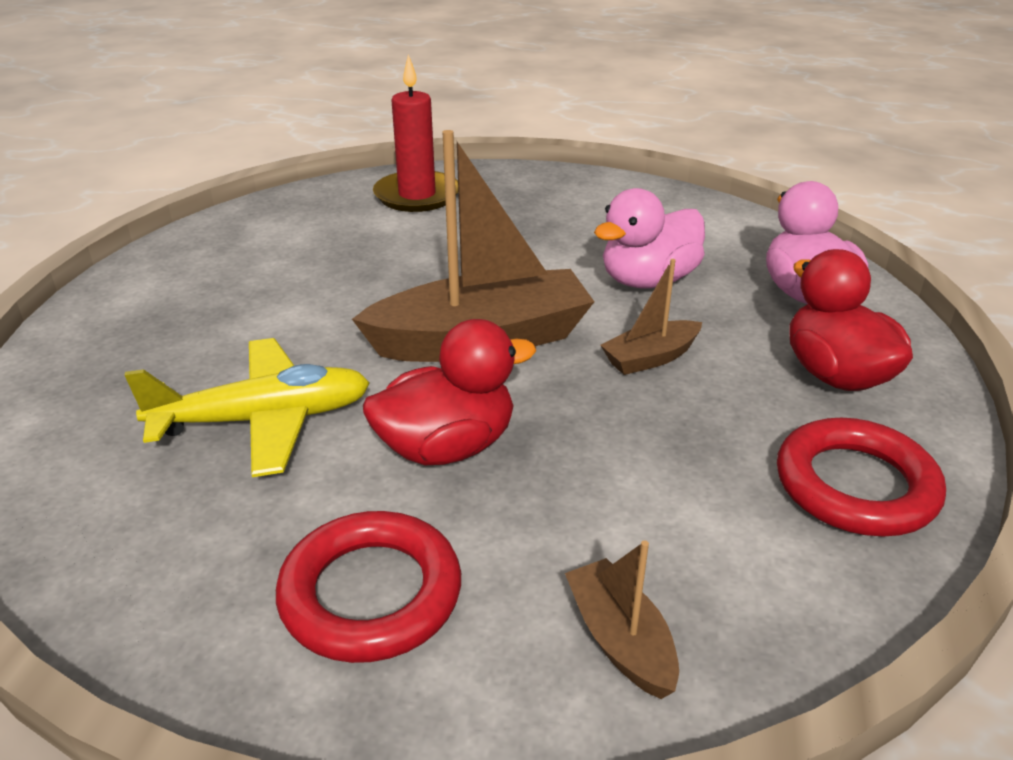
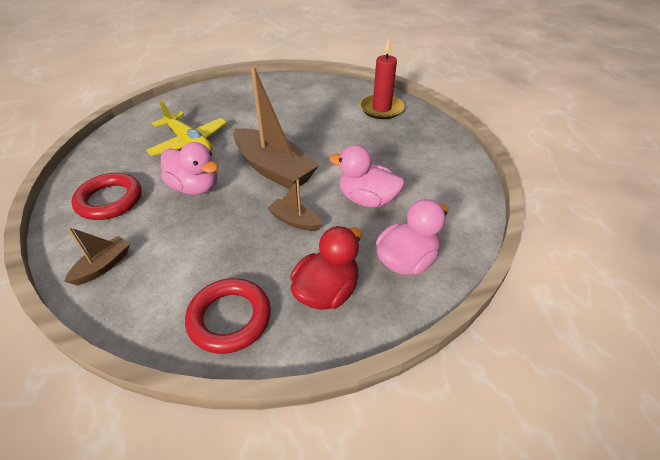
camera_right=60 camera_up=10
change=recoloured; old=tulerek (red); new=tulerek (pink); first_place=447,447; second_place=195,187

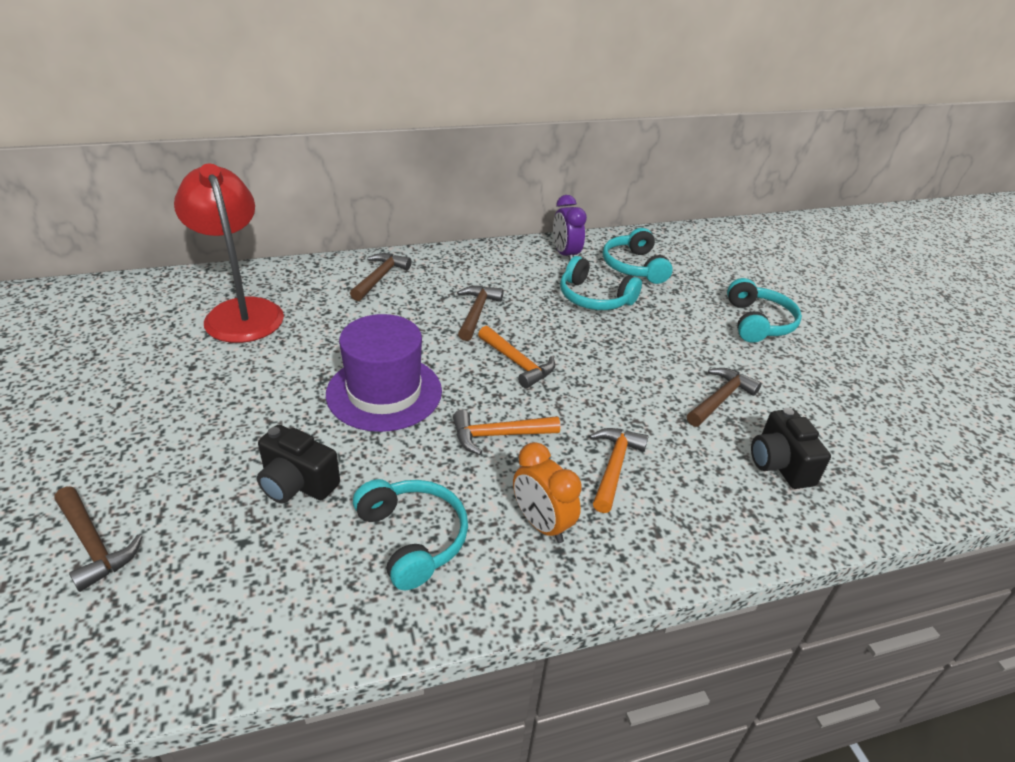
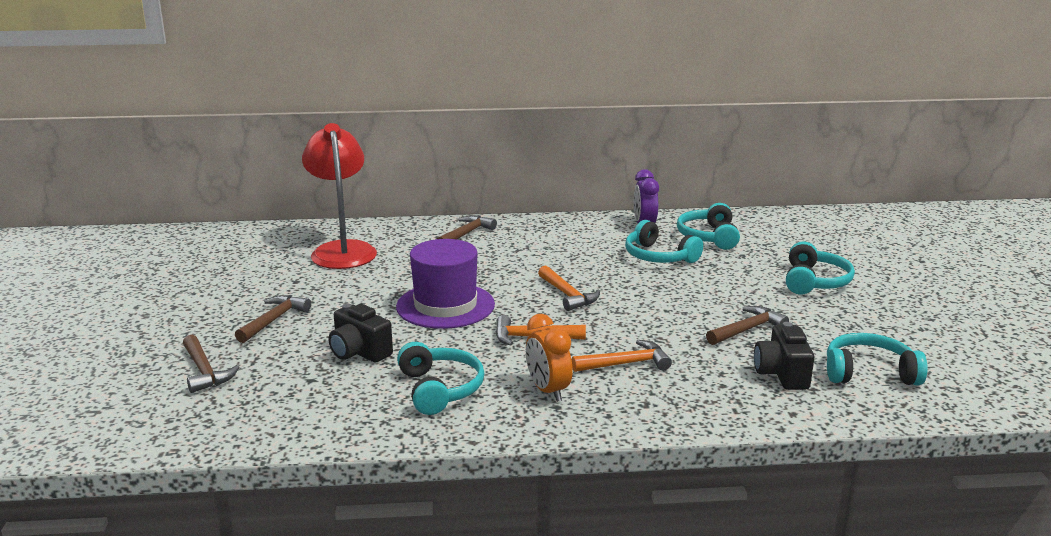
camera_right=15 camera_up=-15
change=moved; old=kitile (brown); first_place=477,313; second_place=274,320
change=turned; old=kitile (orange); first_place=614,467; second_place=626,364; degrees=45
change=added; new=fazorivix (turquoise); second_place=869,373

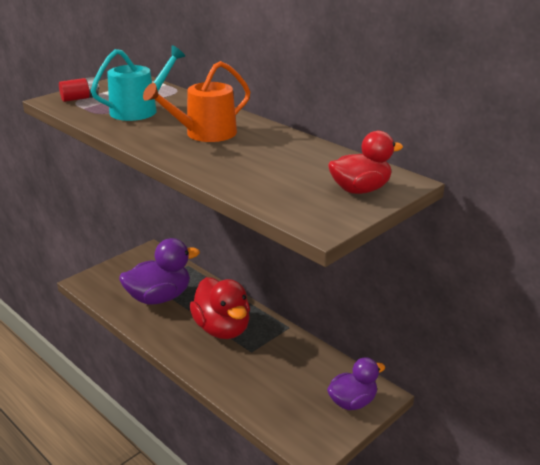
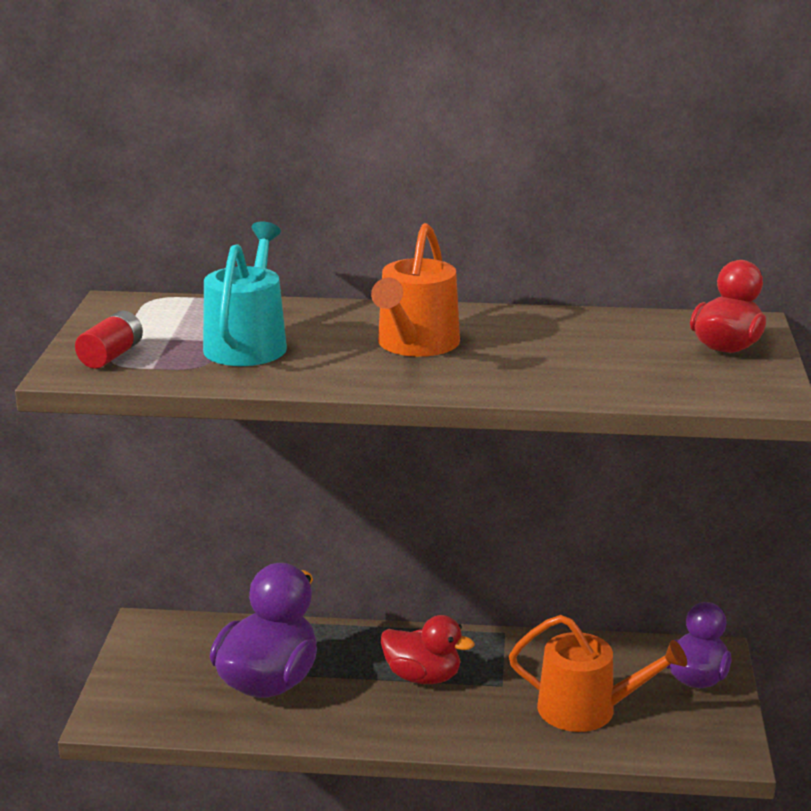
camera_right=-40 camera_up=-5
change=resized; old=tulerek (red); first_place=222,329; second_place=423,677; factor=0.64
change=added; new=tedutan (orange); second_place=586,709

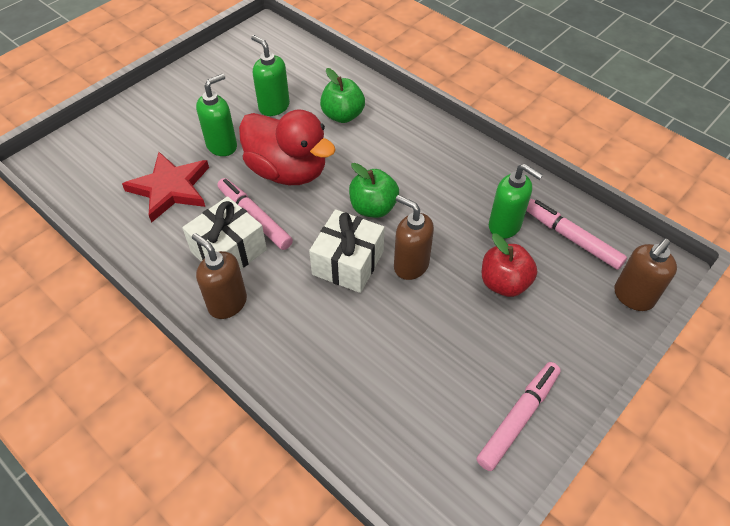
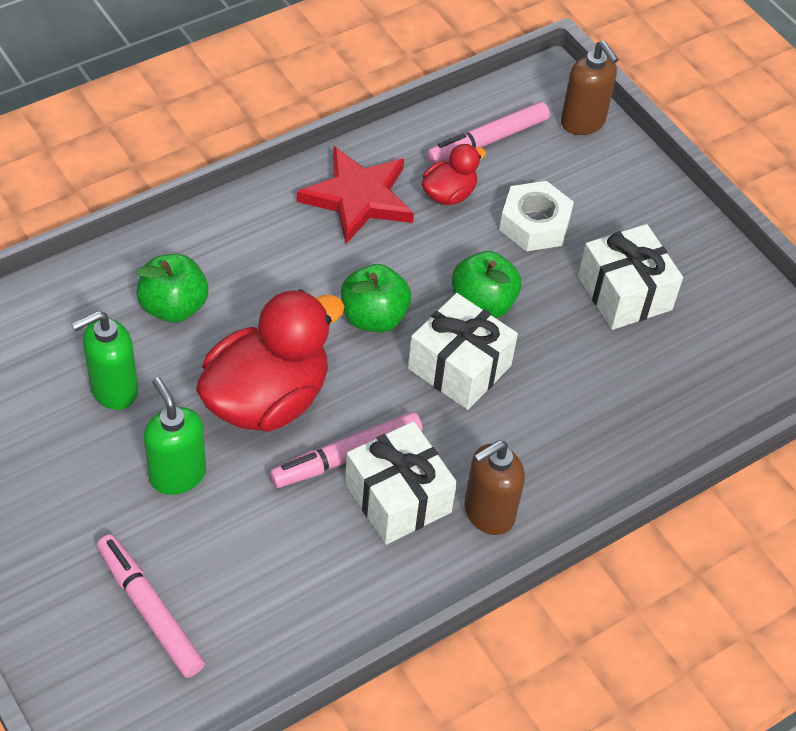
camera_right=-80 camera_up=0
change=moved; old=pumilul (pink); first_place=518,418; second_place=150,611
change=moved; old=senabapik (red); first_place=170,188; second_place=358,198
change=replaced; old=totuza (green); new=tulerek (red); first_place=505,226; second_place=449,194
change=replaced; old=totuza (brown); new=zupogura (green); first_place=410,265; second_place=482,304
change=replaced; old=zupogura (red); new=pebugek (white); first_place=504,283; second_place=534,224
change=added; new=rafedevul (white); second_place=624,293

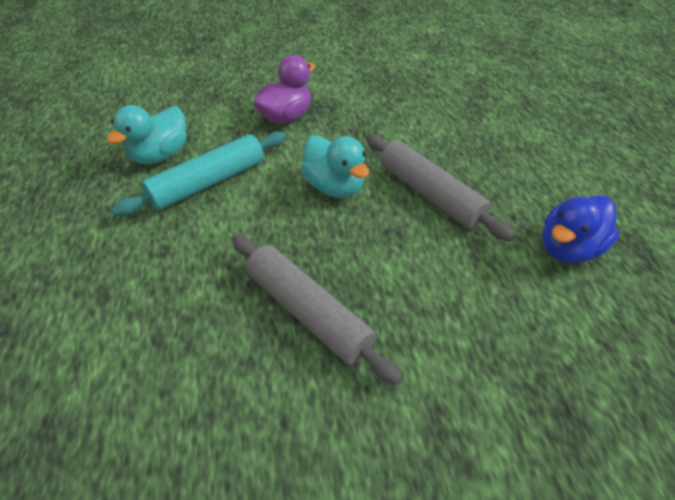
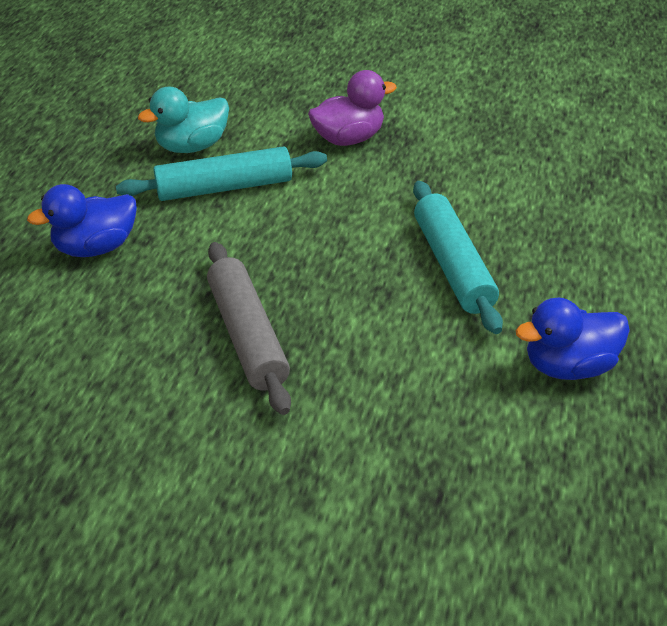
camera_right=25 camera_up=-5
change=added; new=tulerek (blue); second_place=96,247
change=recoloured; old=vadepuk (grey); new=vadepuk (turquoise); first_place=430,194; second_place=453,265
change=removed; old=tulerek (turquoise); first_place=334,186

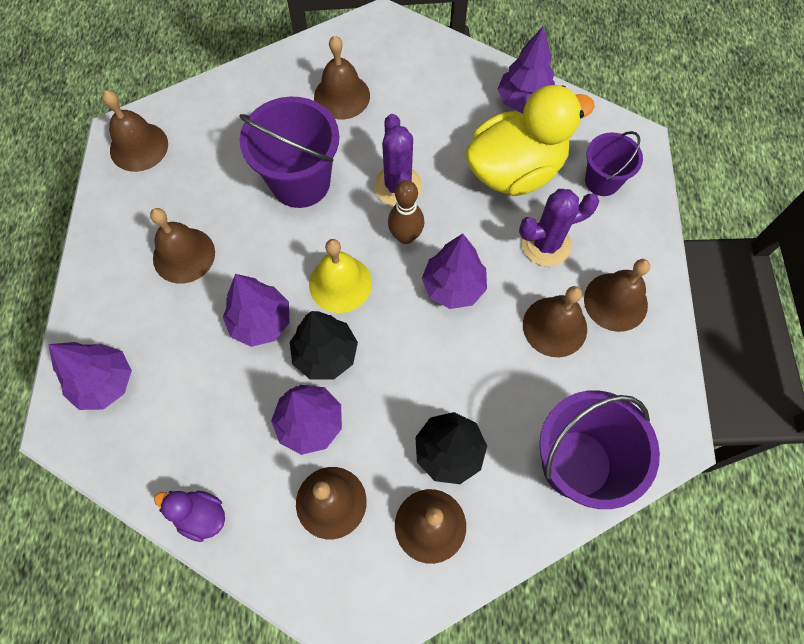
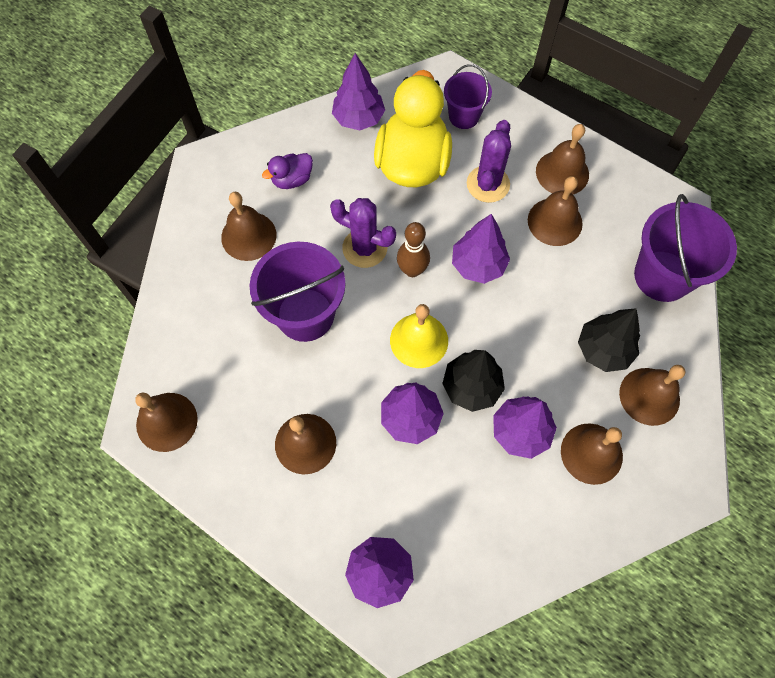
camera_right=-55 camera_up=0
change=moved; old=tulerek (purple); first_place=201,516; second_place=292,180

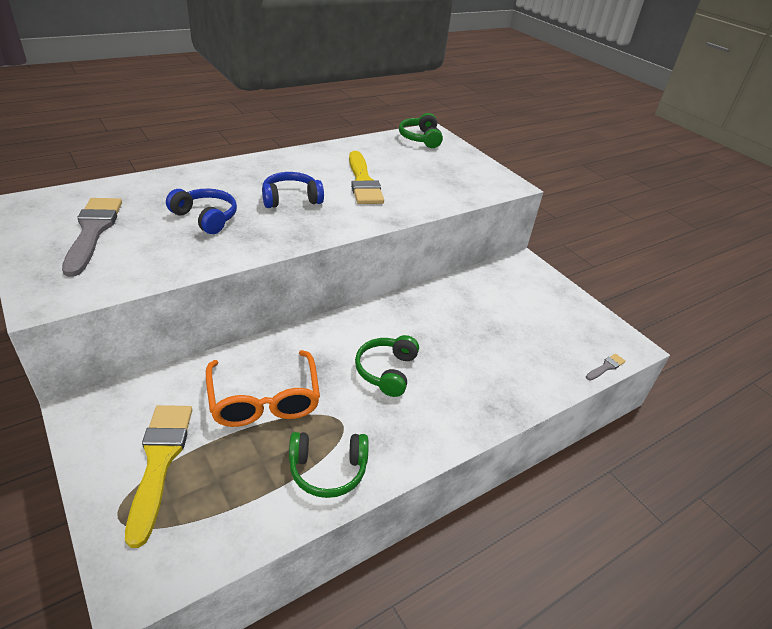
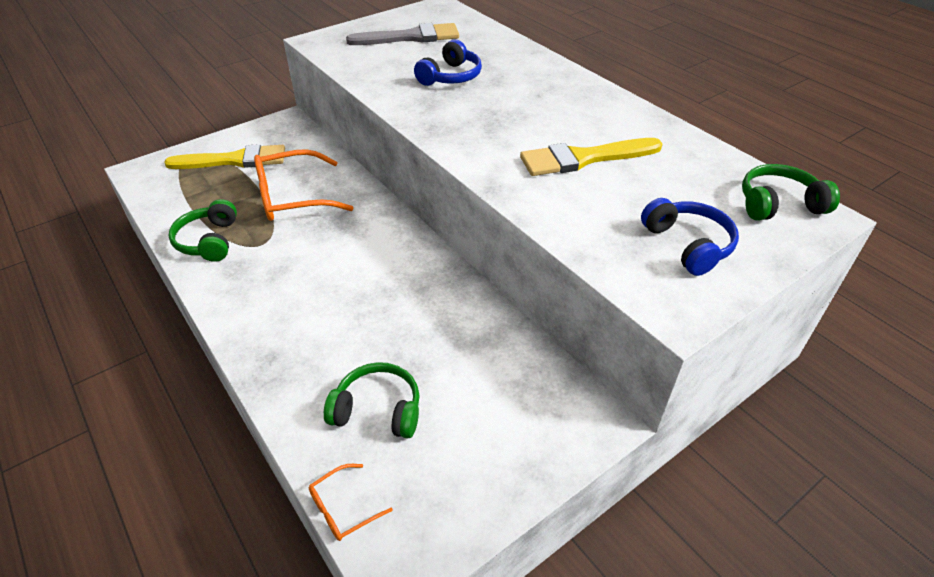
camera_right=90 camera_up=5
change=replaced; old=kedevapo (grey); new=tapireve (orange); first_place=606,367; second_place=342,509
change=moved; old=fazorivix (green); first_place=386,371; second_place=378,410
change=moved; old=fazorivix (blue); first_place=291,199; second_place=688,245

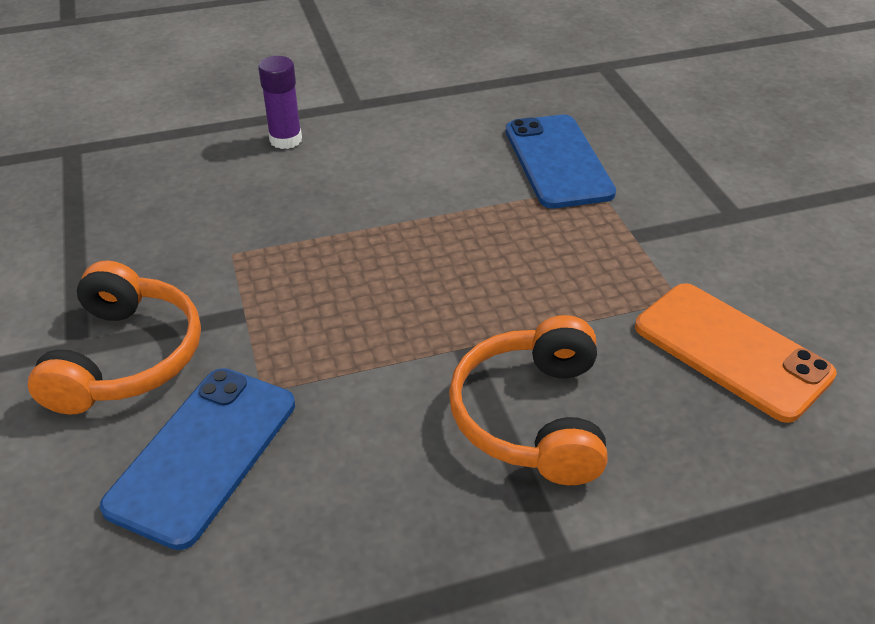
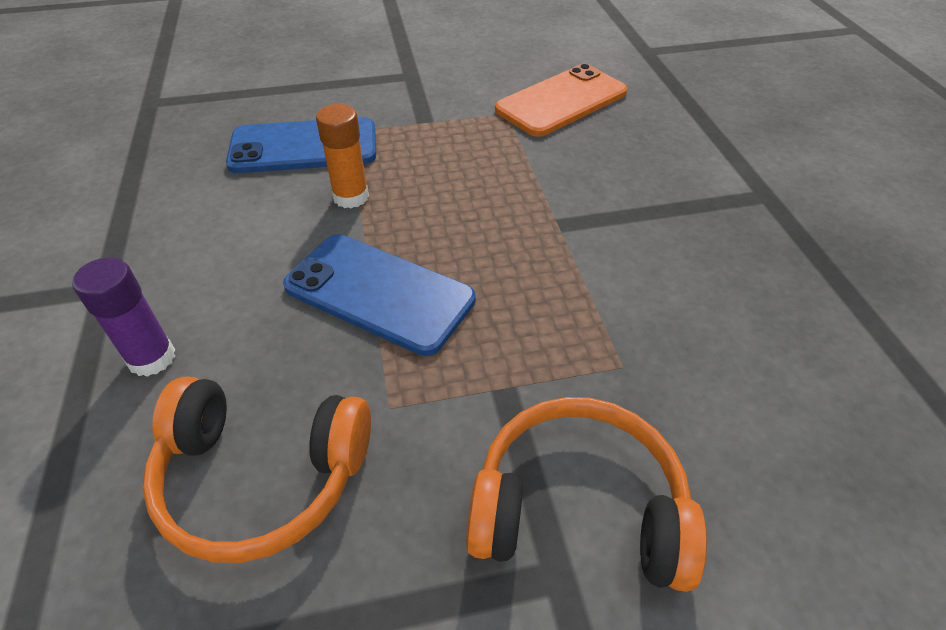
camera_right=-85 camera_up=5
change=moved; old=fazorivix (orange); first_place=532,417; second_place=262,476
change=moved; old=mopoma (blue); first_place=203,454; second_place=379,293
change=added; new=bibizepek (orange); second_place=351,197

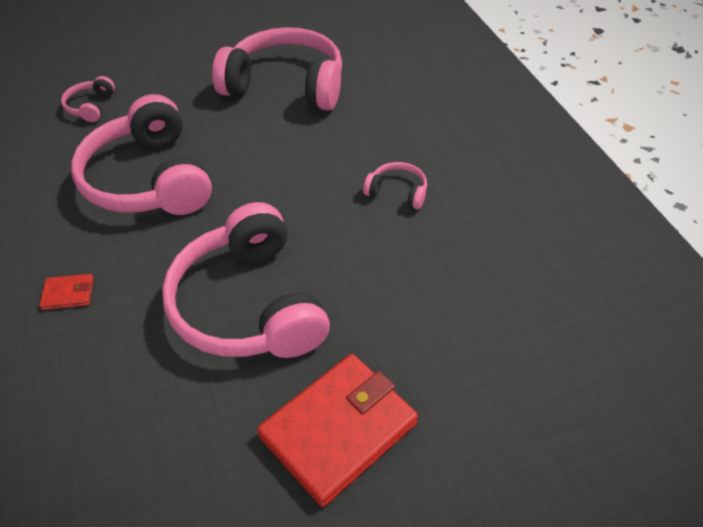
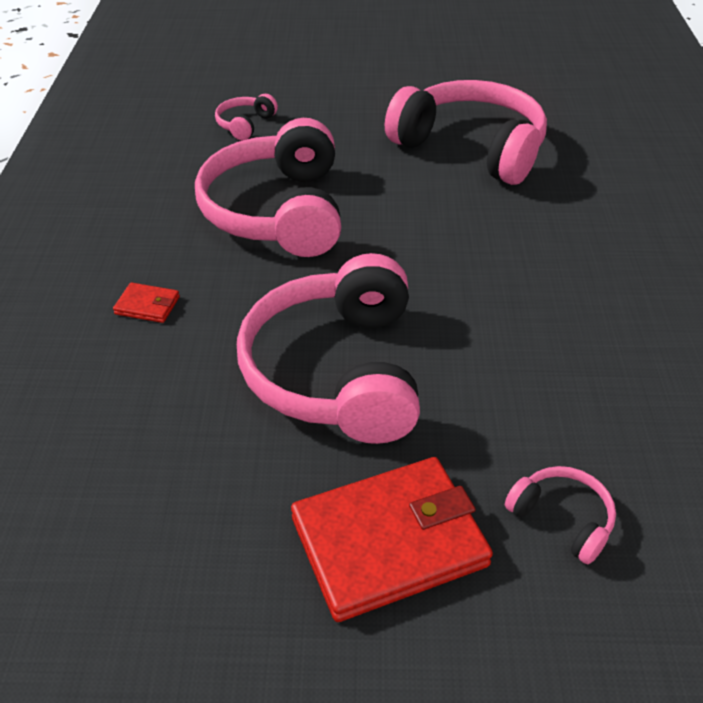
camera_right=20 camera_up=-5
change=moved; old=fazorivix (pink); first_place=397,192; second_place=562,518

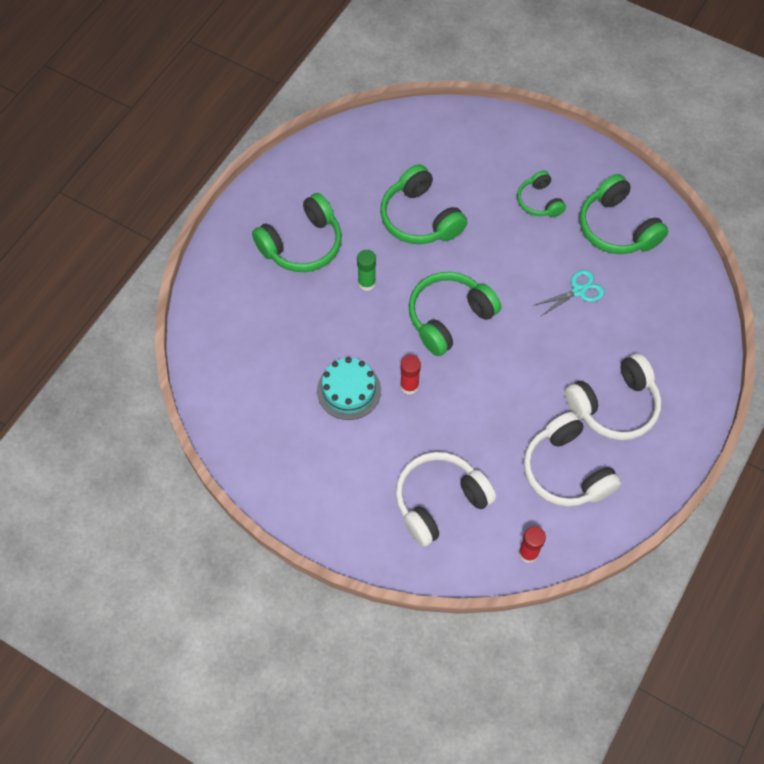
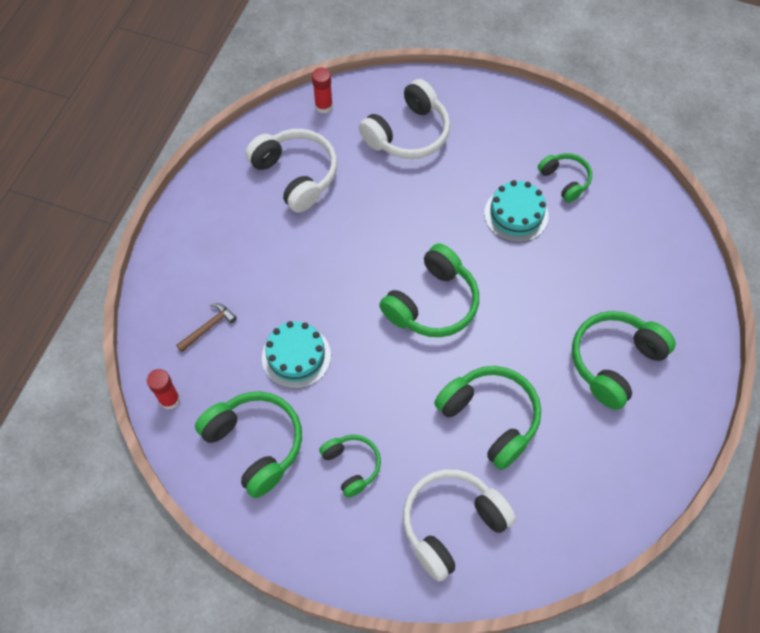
camera_right=170 camera_up=0
change=moved; old=bibizepek (red); first_place=409,386; second_place=169,399
change=added; new=kitile (brown); second_place=208,327
change=replaced; old=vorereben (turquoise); new=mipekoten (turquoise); first_place=578,291; second_place=296,356
change=moved; old=fazorivix (white); first_place=614,406; second_place=451,524
change=added; new=fazorivix (green); second_place=565,180
change=removed; old=bibizepek (green); first_place=367,283

